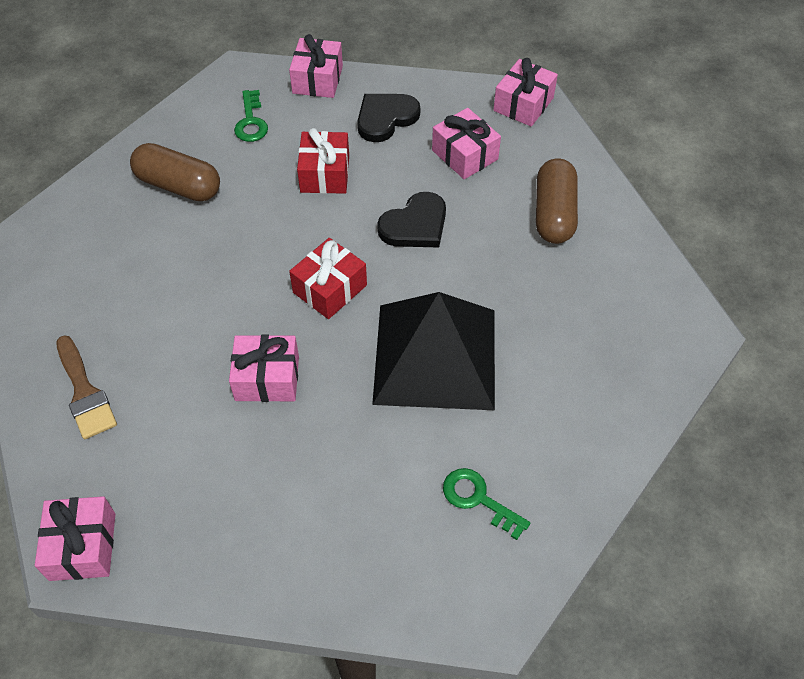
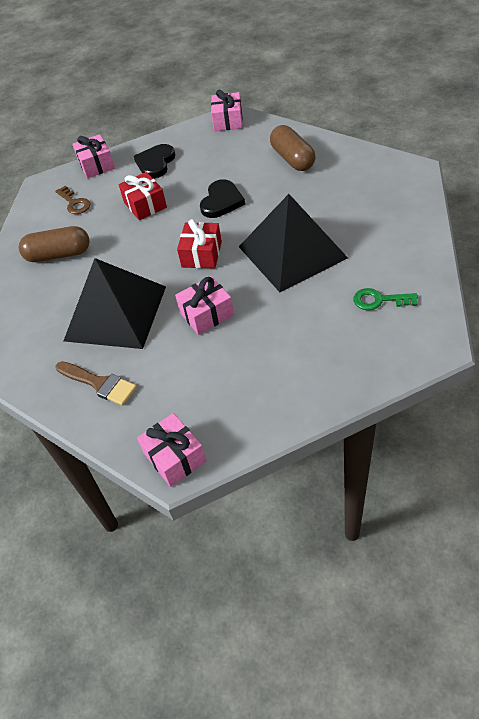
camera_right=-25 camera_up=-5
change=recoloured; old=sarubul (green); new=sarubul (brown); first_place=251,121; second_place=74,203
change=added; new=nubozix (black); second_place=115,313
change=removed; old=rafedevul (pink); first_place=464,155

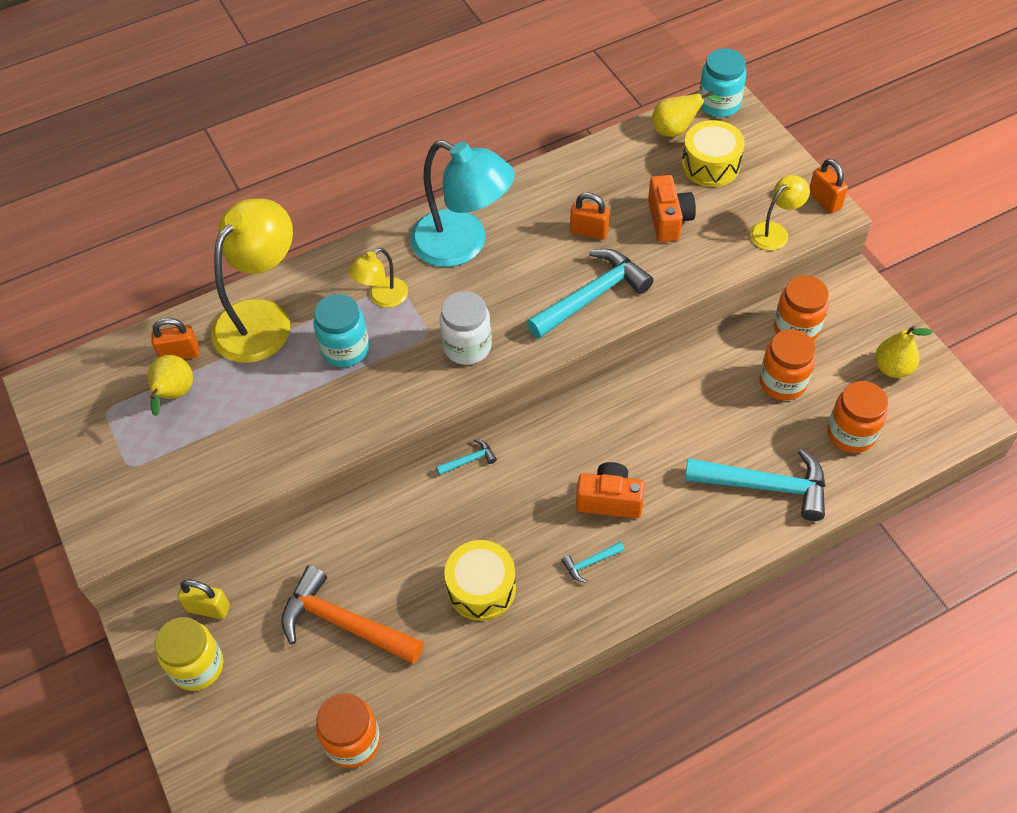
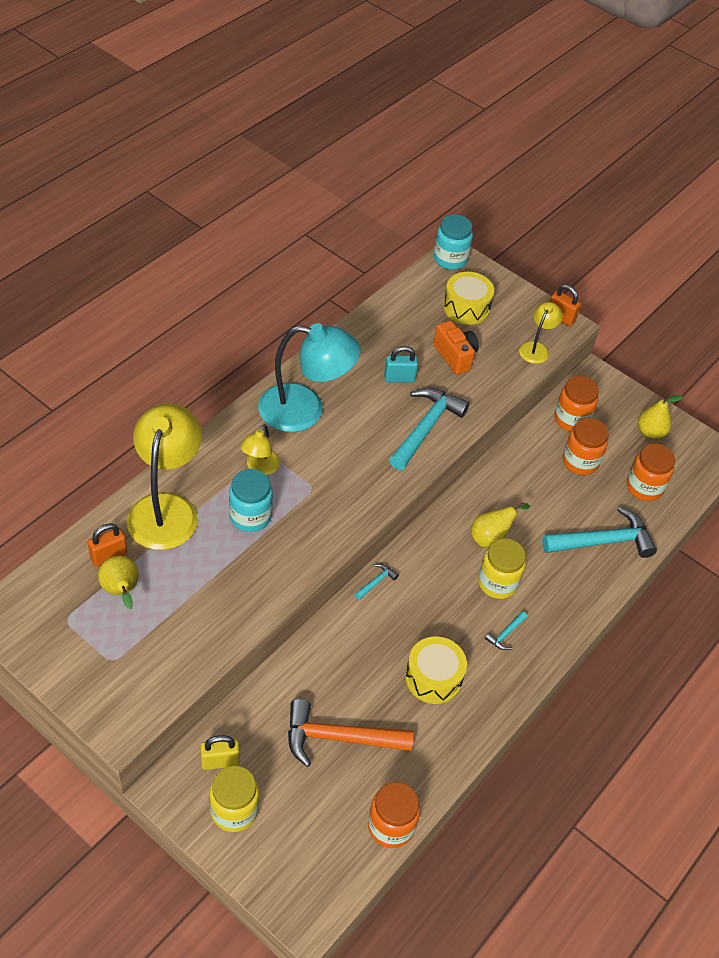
camera_right=-30 camera_up=-5
change=recoloured; old=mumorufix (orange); new=mumorufix (turquoise); first_place=589,231; second_place=399,378
change=moved; old=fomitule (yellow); first_place=676,130; second_place=491,538
change=replaced; old=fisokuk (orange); new=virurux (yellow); first_place=609,500; second_place=497,583
change=removed; old=virurux (white); first_place=467,346

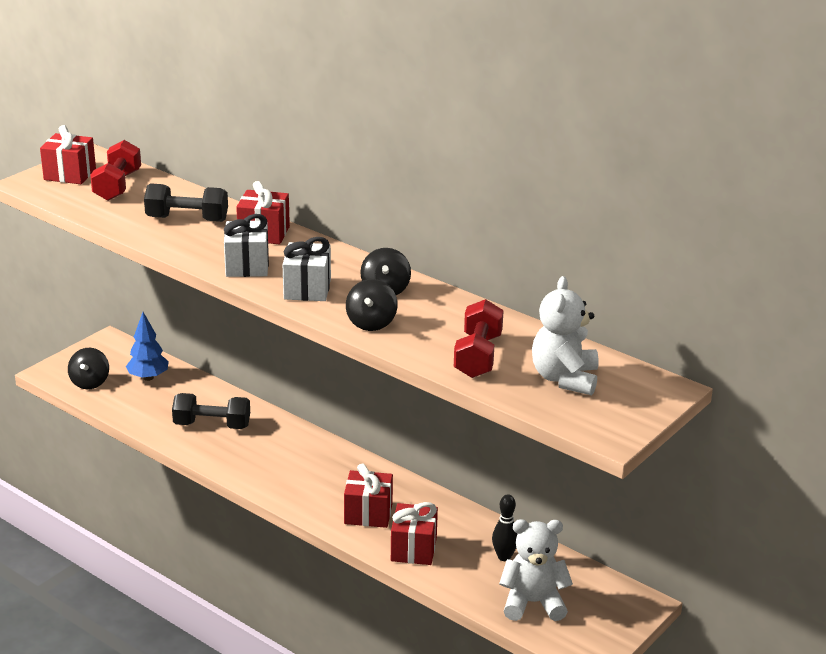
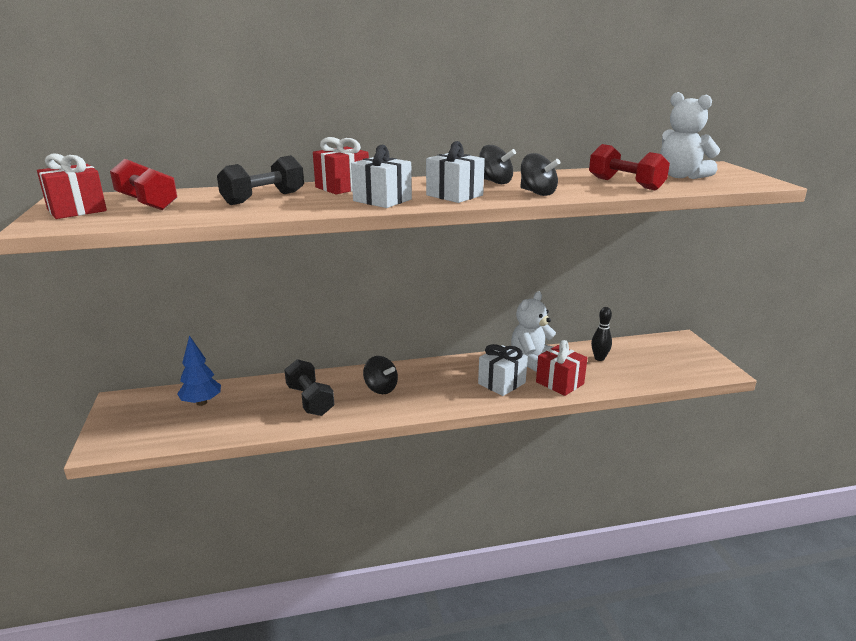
camera_right=-50 camera_up=-5
change=turned; old=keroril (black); first_place=212,425; second_place=310,400; degrees=-75
change=moved; old=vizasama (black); first_place=90,382; second_place=380,388
change=recoloured; old=rafedevul (red); new=rafedevul (white); first_place=368,514; second_place=501,383
change=moved; old=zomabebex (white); first_place=533,603; second_place=532,361

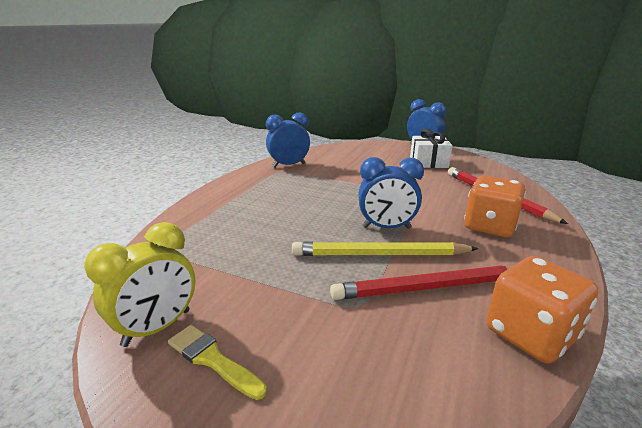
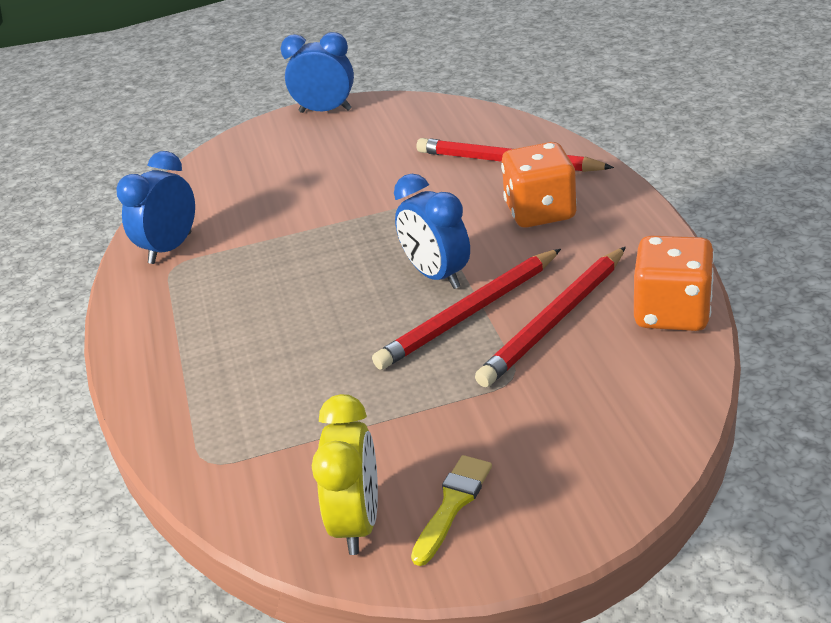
camera_right=-35 camera_up=10
change=recoloured; old=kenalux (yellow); new=kenalux (red); first_place=380,254; second_place=469,313
change=turned; old=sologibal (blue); first_place=386,228; second_place=436,275; degrees=90
change=turned; old=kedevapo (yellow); first_place=212,359; second_place=452,504; degrees=120
change=removed; old=rafedevul (white); first_place=428,162

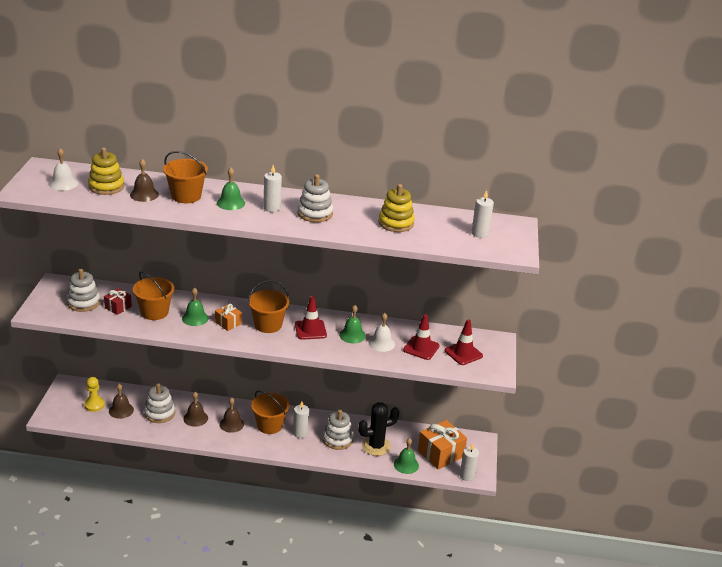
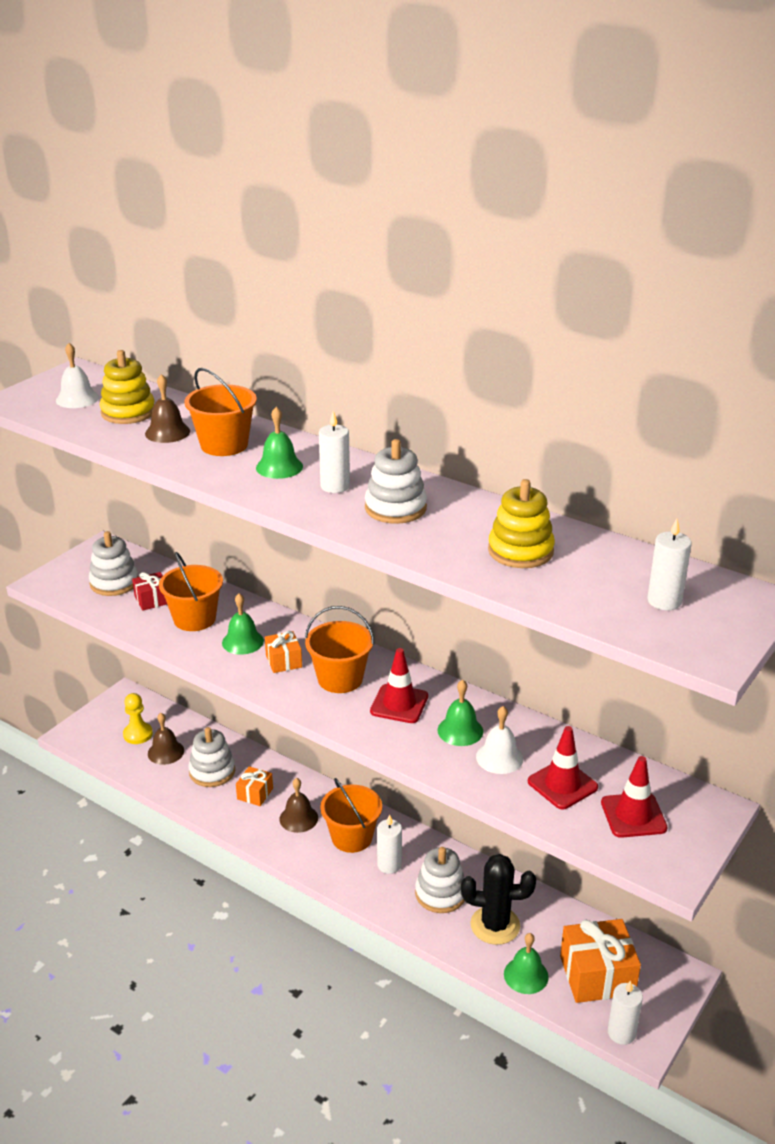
camera_right=30 camera_up=0
change=replaced; old=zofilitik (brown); new=rafedevul (orange); first_place=195,418; second_place=255,793

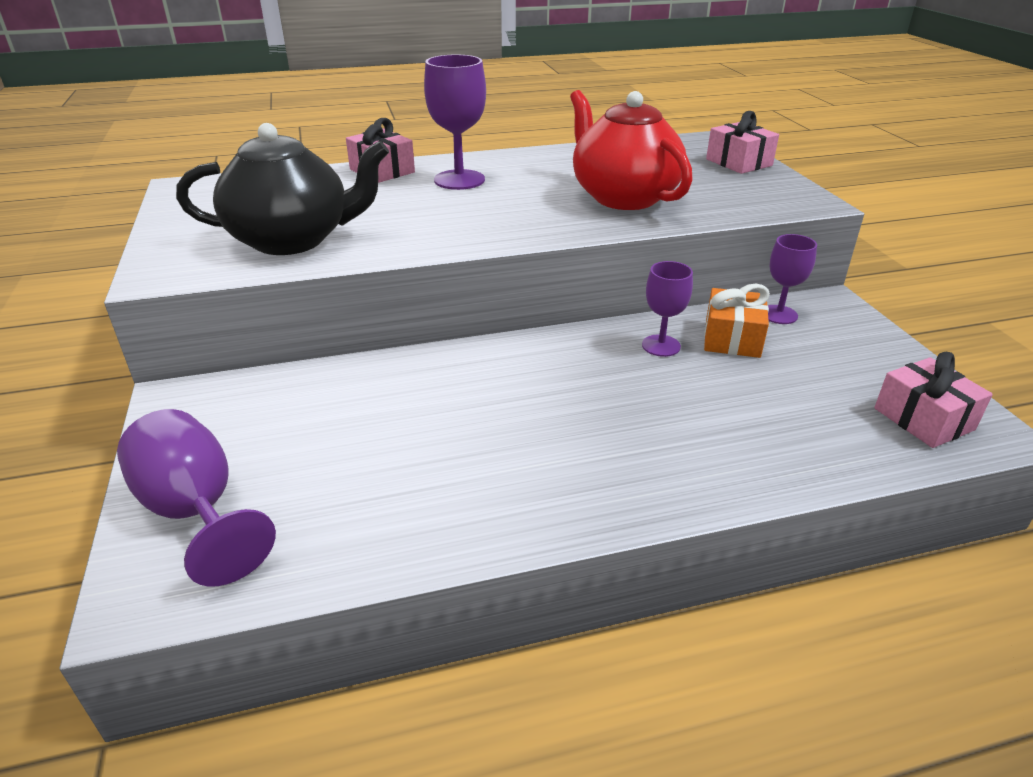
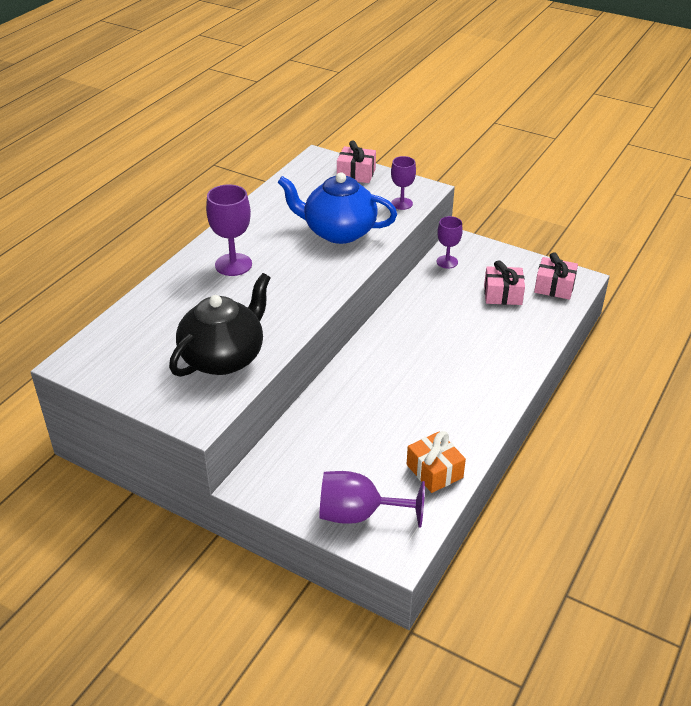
camera_right=-45 camera_up=5
change=recoloured; old=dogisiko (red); new=dogisiko (blue); first_place=623,197; second_place=338,232
change=moved; old=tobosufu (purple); first_place=661,346; second_place=401,203
change=moved; old=rafedevul (orange); first_place=732,338; second_place=434,471
change=moved; old=rafedevul (pink); first_place=382,171; second_place=502,294

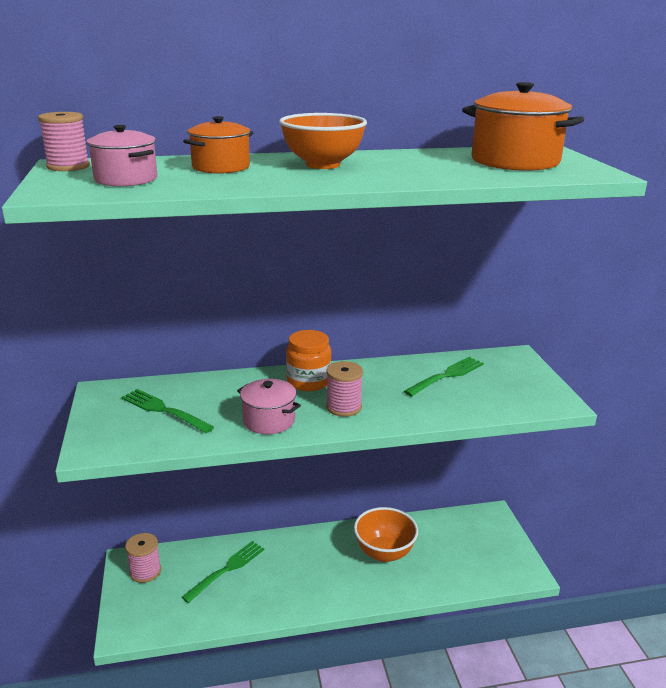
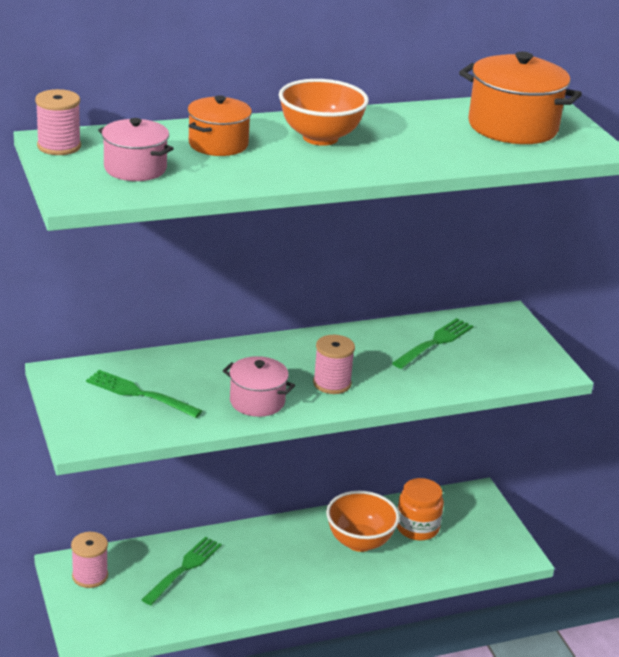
camera_right=-10 camera_up=5
change=moved; old=virurux (orange); first_place=308,381; second_place=417,528

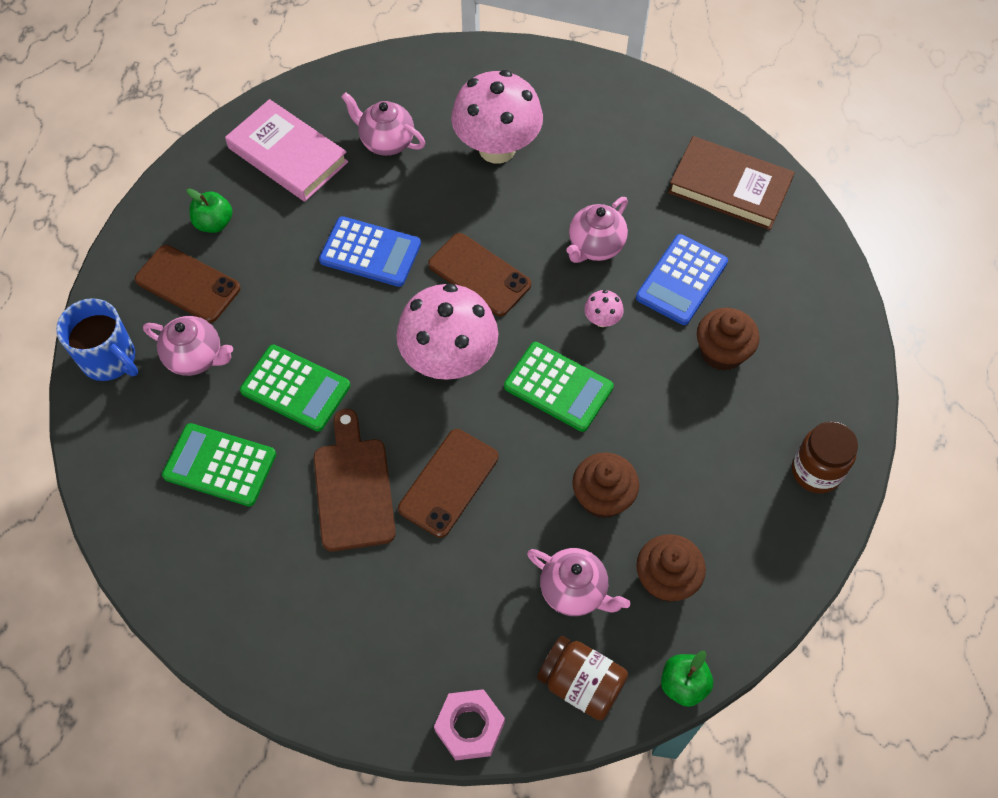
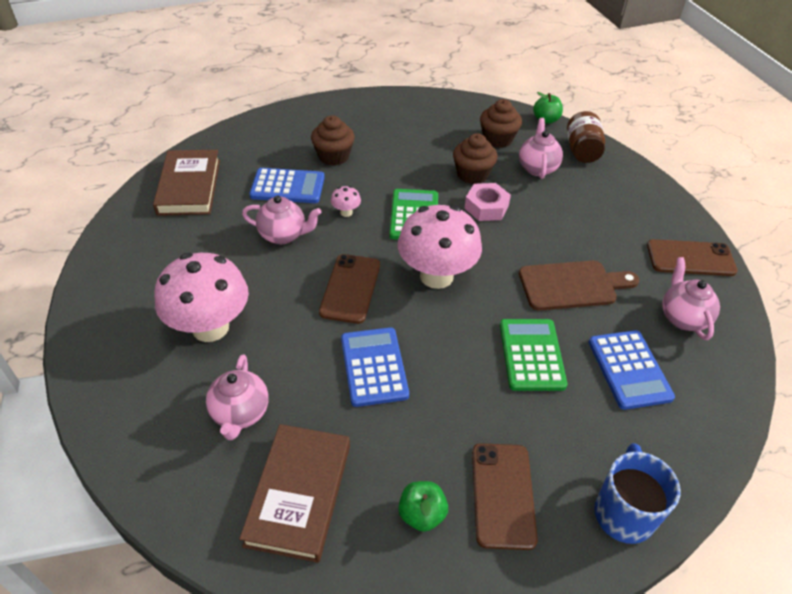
camera_right=-120 camera_up=-15
change=recoloured; old=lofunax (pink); new=lofunax (brown); first_place=287,155; second_place=299,494
change=moved; old=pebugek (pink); first_place=470,727; second_place=486,207
change=turned; old=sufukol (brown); first_place=353,488; second_place=572,285; degrees=-150
change=recoloured; old=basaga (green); new=basaga (blue); first_place=220,465; second_place=629,369
change=moved; old=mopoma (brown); first_place=449,483; second_place=690,258
change=moved; old=dogisiko (pink); first_place=196,358; second_place=683,318
change=removed; old=virurux (brown); first_place=816,471

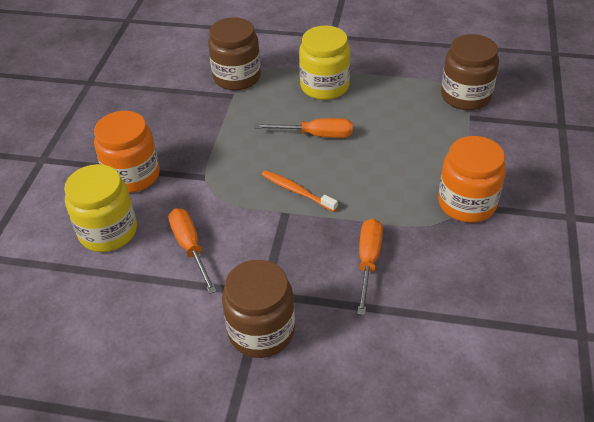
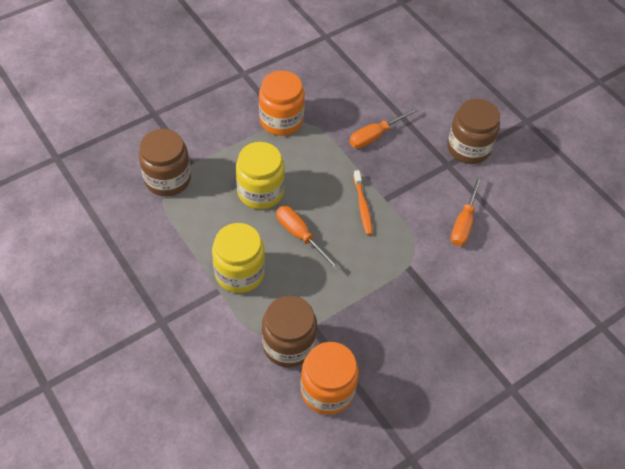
camera_right=-140 camera_up=10
change=moved; old=virurux (yellow); first_place=108,231; second_place=260,192
change=moved; old=virurux (orange); first_place=133,175; second_place=327,390

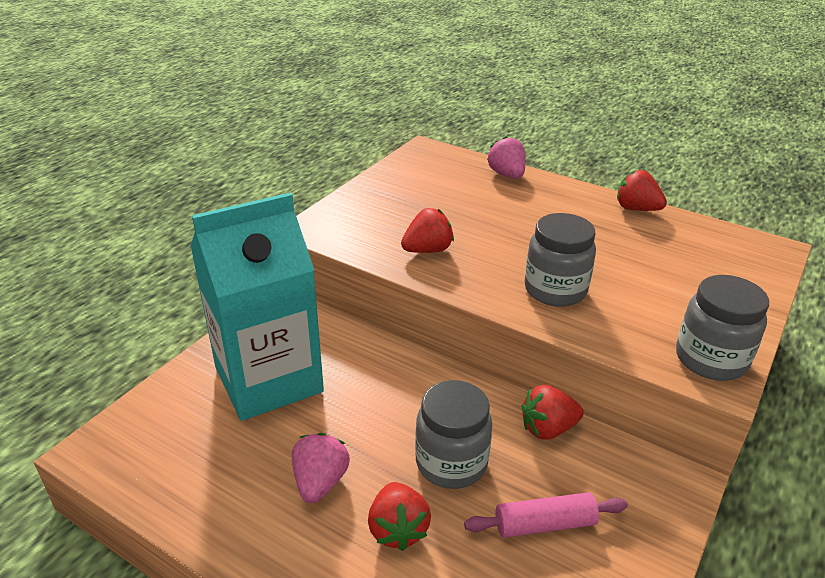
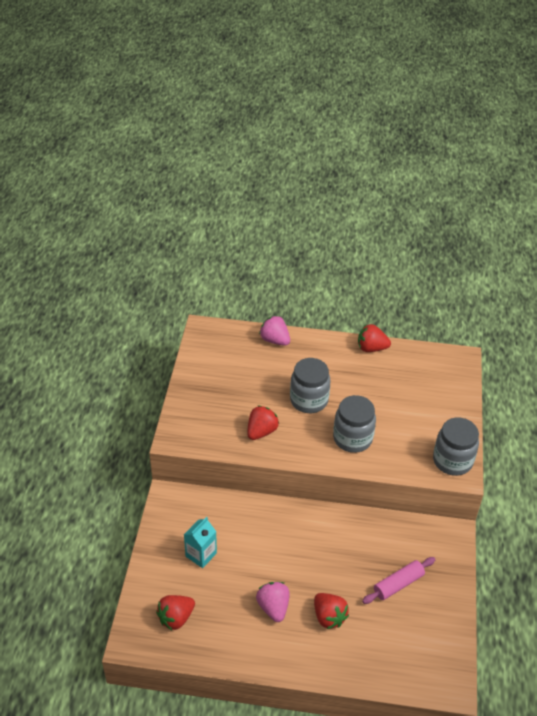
camera_right=-25 camera_up=10
change=moved; old=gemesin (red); first_place=548,429; second_place=176,618
change=resized; old=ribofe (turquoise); first_place=268,379; second_place=201,554; factor=0.41
change=moved; old=virurux (grey); first_place=451,463; second_place=309,400

